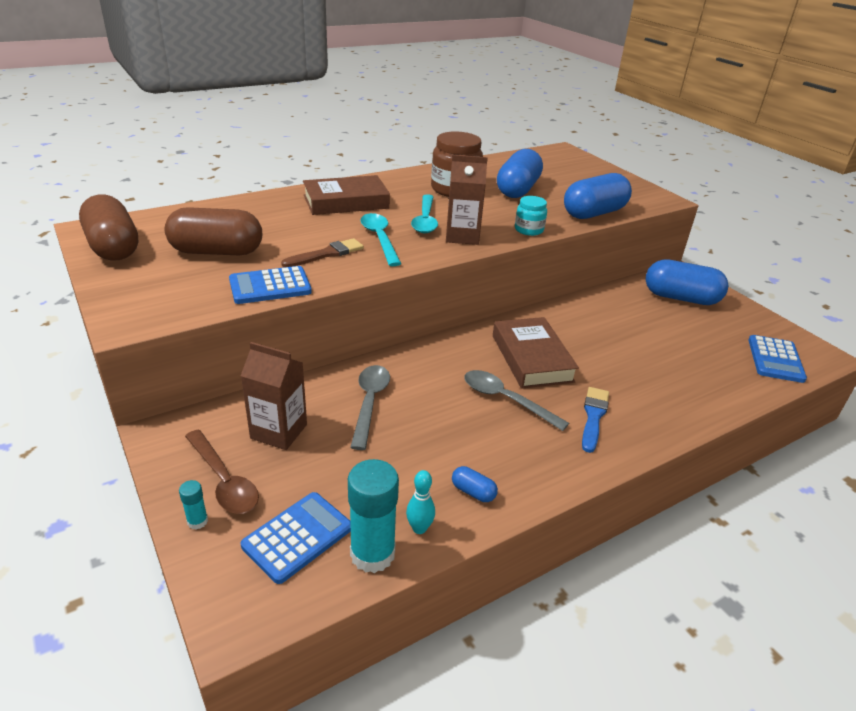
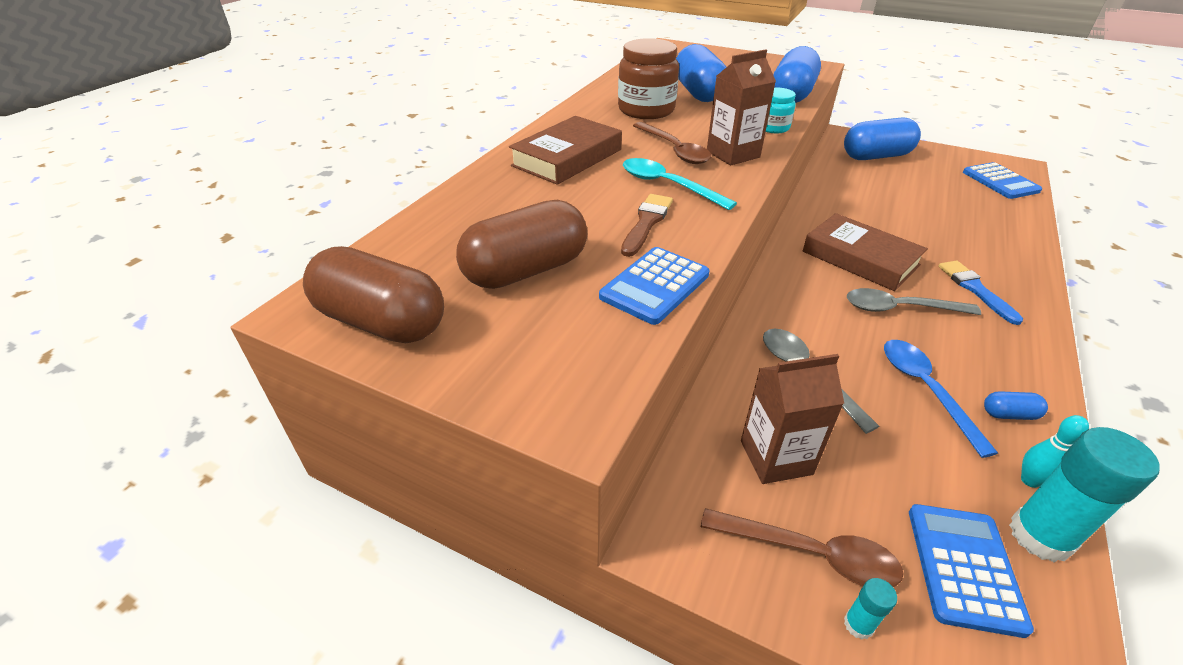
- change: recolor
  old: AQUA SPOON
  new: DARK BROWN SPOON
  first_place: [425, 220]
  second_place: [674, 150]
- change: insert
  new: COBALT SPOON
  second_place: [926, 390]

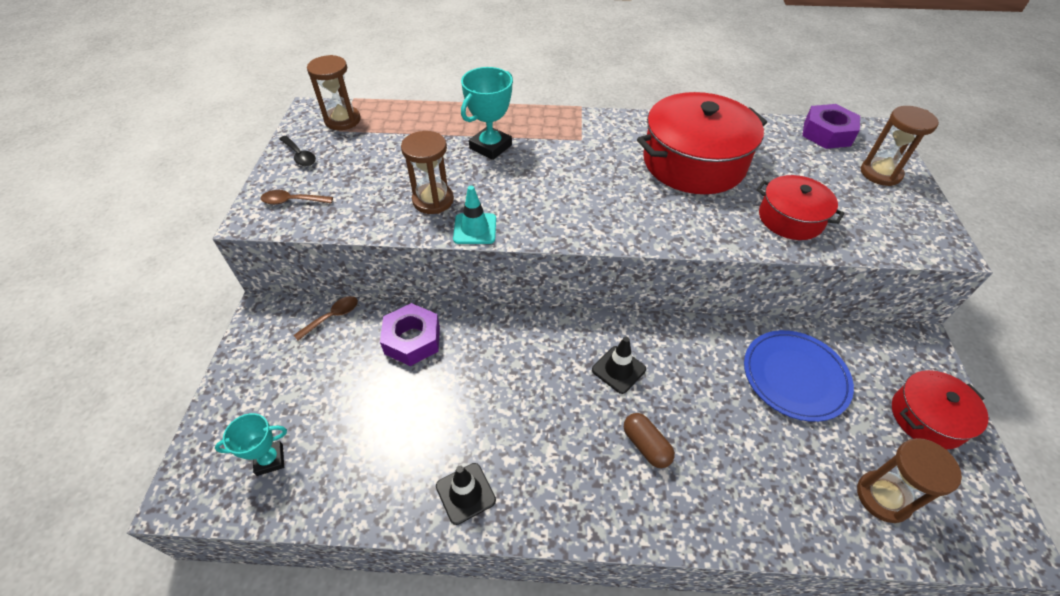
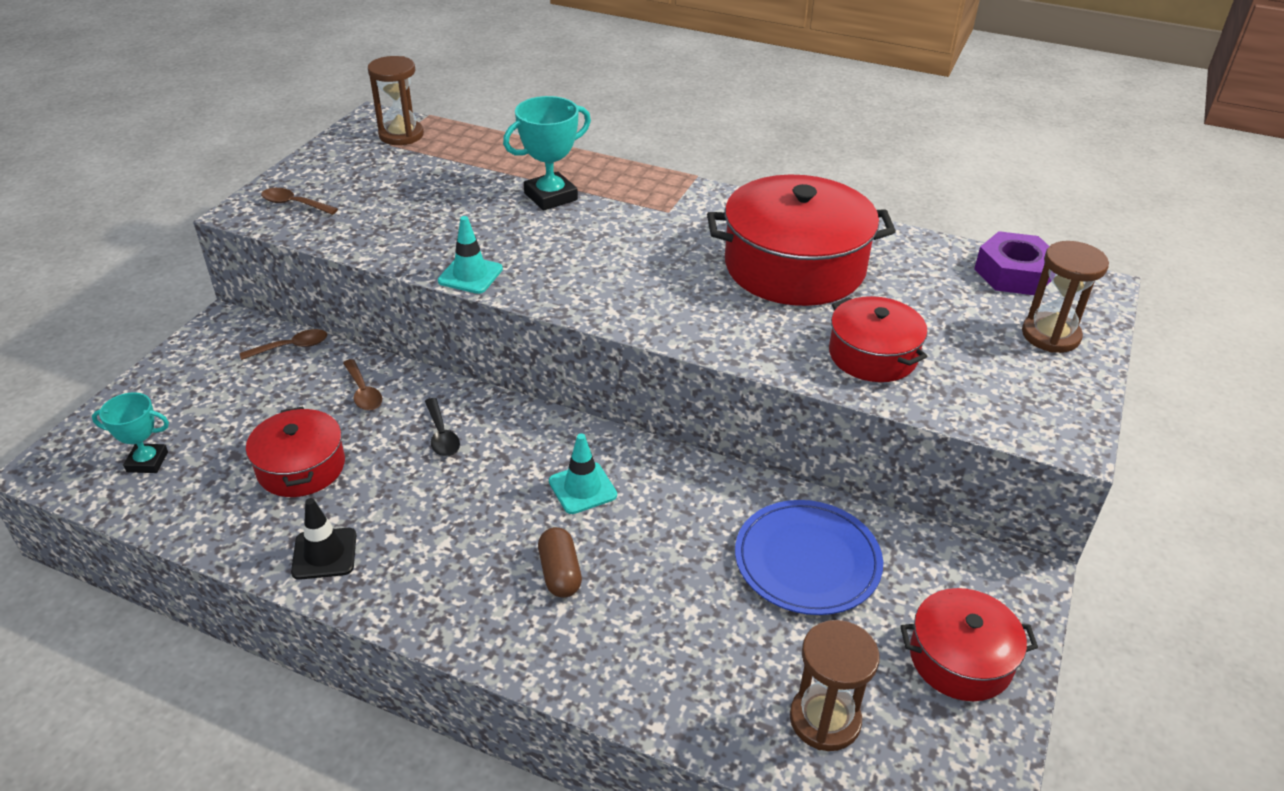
- change: insert
  new: CRIMSON STOCKPOT
  second_place: [301, 467]
- change: replace
  old: VIOLET HEX NUT
  new: DARK BROWN SPOON
  first_place: [412, 340]
  second_place: [363, 392]
- change: move
  old: EBONY SPOON
  first_place: [300, 156]
  second_place: [441, 435]
- change: recolor
  old: EBONY SAFETY CONE
  new: AQUA SAFETY CONE
  first_place: [618, 369]
  second_place: [582, 488]
- change: delete
  old: DARK BROWN SANDGLASS
  first_place: [433, 200]

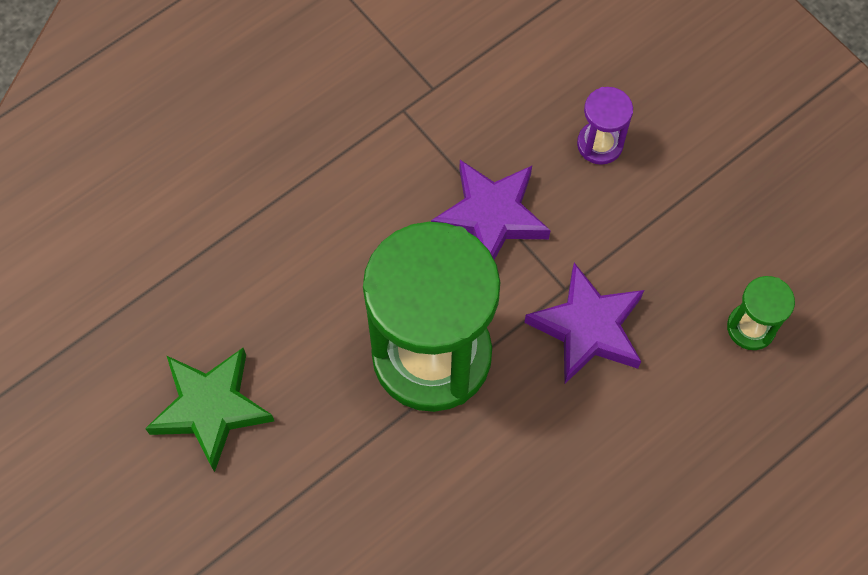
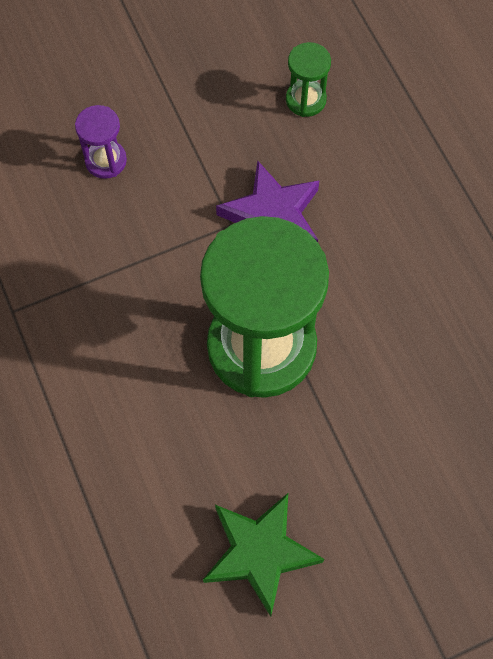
- change: delete
  old: VIOLET FIVE-POINTED STAR
  first_place: [491, 216]

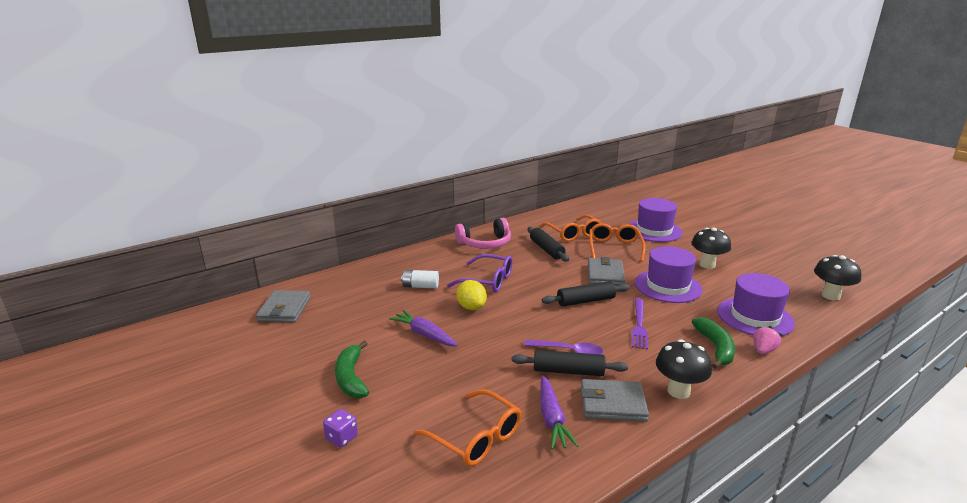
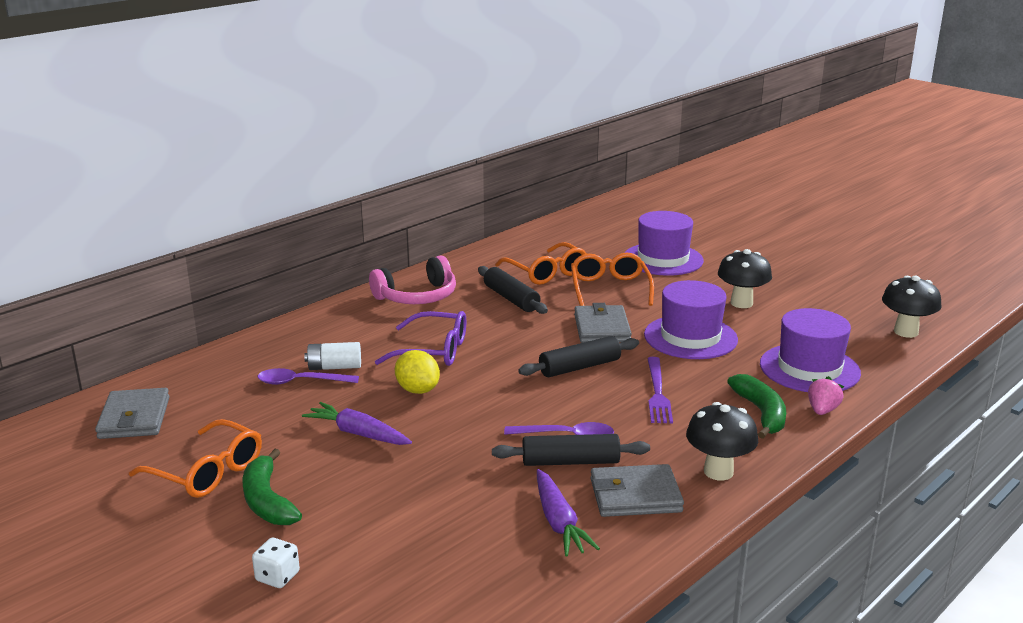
- change: move
  old: ORANGE-COLOURED SPECTACLES
  first_place: [477, 438]
  second_place: [208, 472]
- change: recolor
  old: VIOLET DIE
  new: SNOW-WHITE DIE
  first_place: [342, 437]
  second_place: [277, 576]
- change: insert
  new: VIOLET SPOON
  second_place: [301, 382]

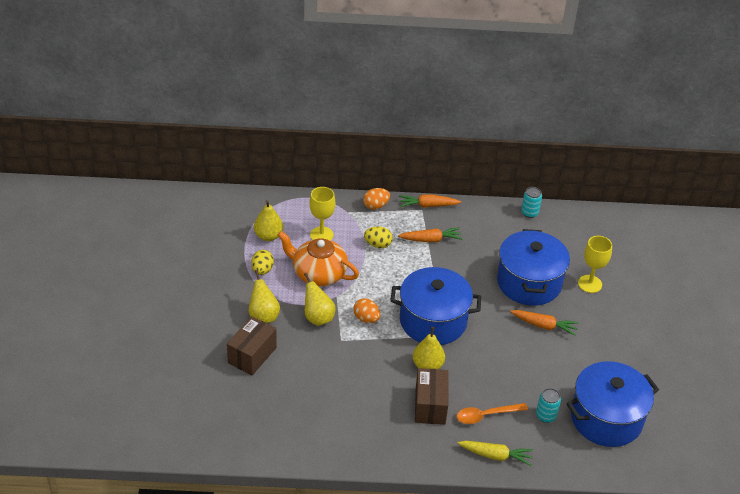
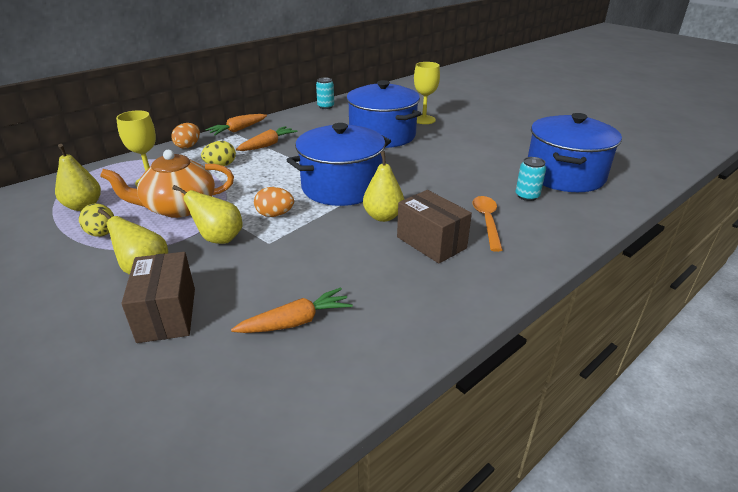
- change: move
  old: ORANGE-COLOURED ROOT VEGETABLE
  first_place: [544, 325]
  second_place: [296, 322]
- change: rotate
  old: ORANGE-COLOURED SPOON
  first_place: [486, 415]
  second_place: [487, 221]
  degrees: 150
- change: delete
  old: BRIGHT YELLOW ROOT VEGETABLE
  first_place: [495, 455]

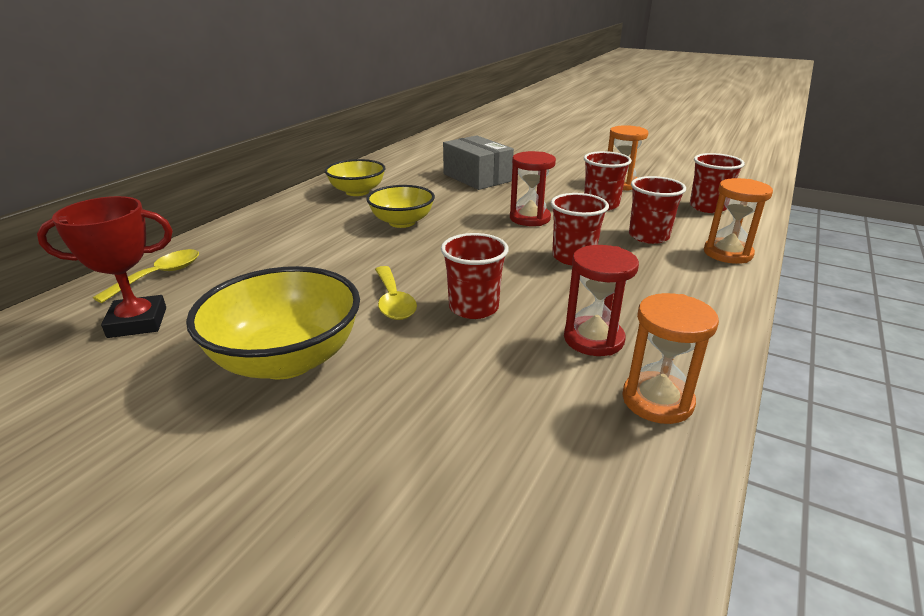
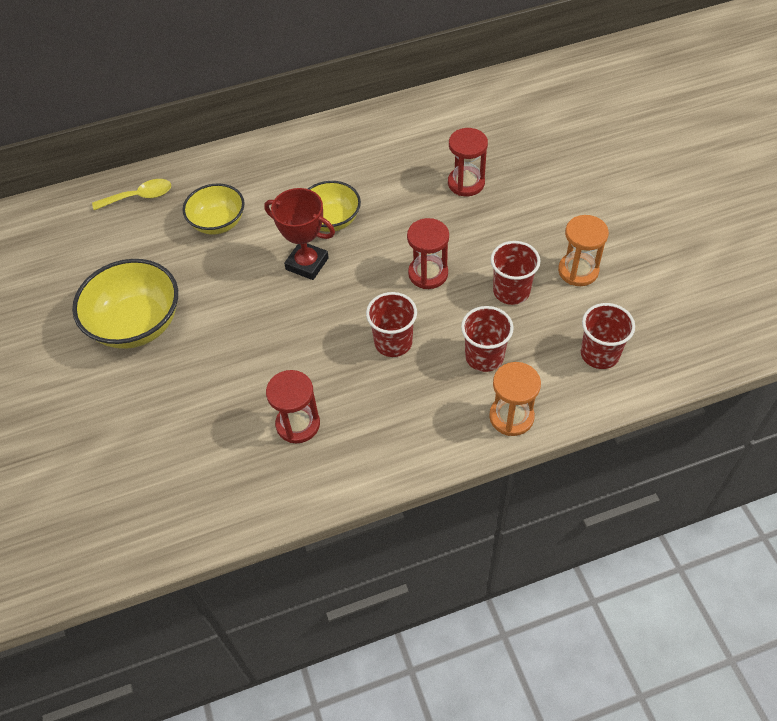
- change: move
  old: BRIGHT YELLOW BOWL
  first_place: [357, 192]
  second_place: [218, 223]
- change: move
  old: CRIMSON PRIZE CUP
  first_place: [137, 322]
  second_place: [307, 264]
- change: replace
  old: GRAY BOX
  new: CRIMSON SANDGLASS
  first_place: [477, 177]
  second_place: [466, 183]
- change: delete
  old: BRIGHT YELLOW SPOON
  first_place: [393, 301]
- change: delete
  old: CRIMSON TUMBLER
  first_place: [473, 308]
- change: delete
  old: ORANGE-COLOURED SANDGLASS
  first_place: [657, 400]

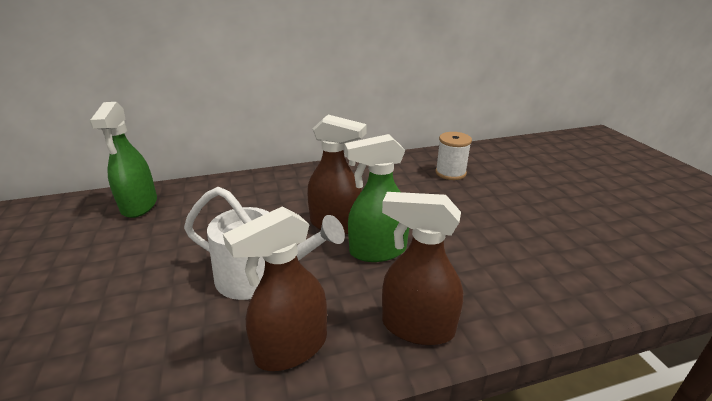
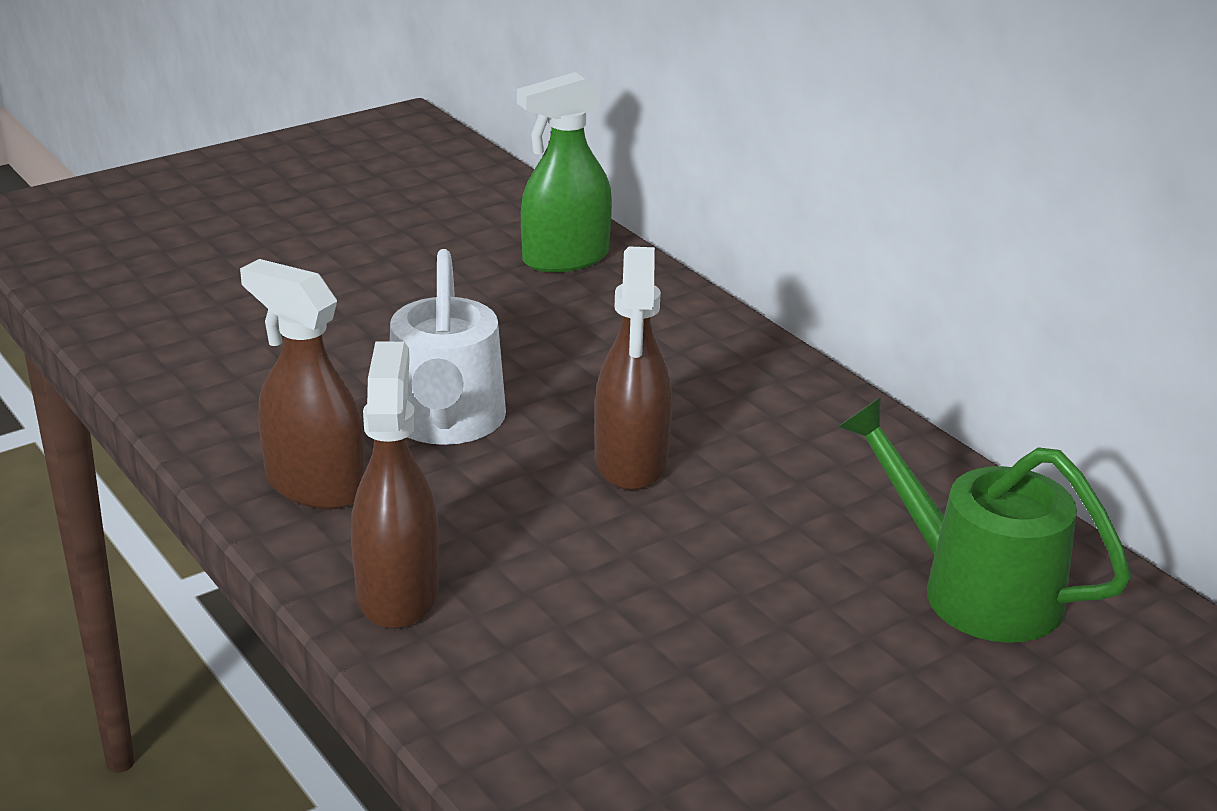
- change: replace
  old: SNOW-WHITE SPOOL
  new: EMERALD SPRINKLING CAN
  first_place: [450, 173]
  second_place: [973, 588]
- change: delete
  old: EMERALD SPRAY CLEANER
  first_place: [377, 251]

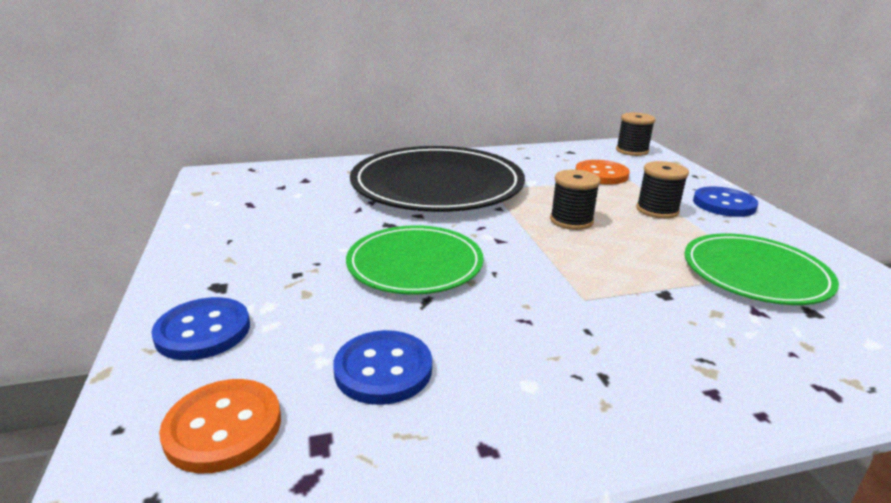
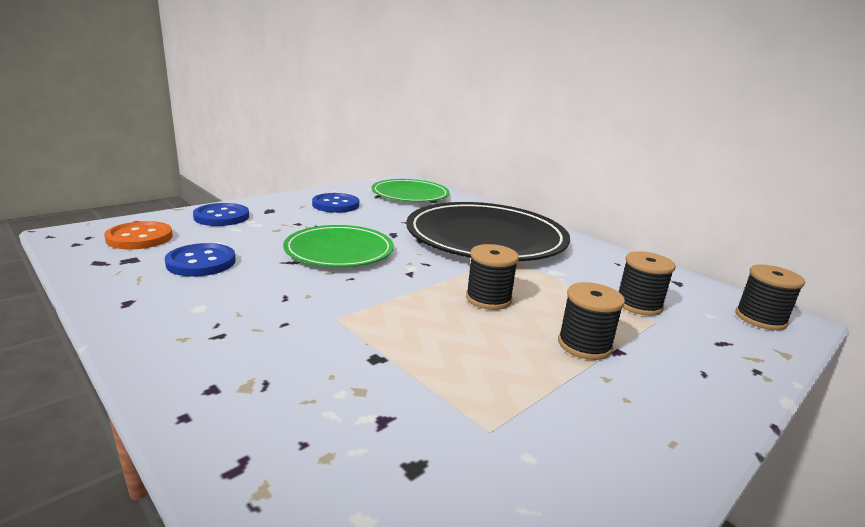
- change: move
  old: COBALT SHIRT BUTTON
  first_place: [724, 204]
  second_place: [336, 205]
- change: move
  old: EMERALD FLAT DISH
  first_place: [755, 273]
  second_place: [410, 194]
- change: replace
  old: ORANGE-COLOURED SHIRT BUTTON
  new: EBONY SPOOL
  first_place: [601, 174]
  second_place: [638, 305]

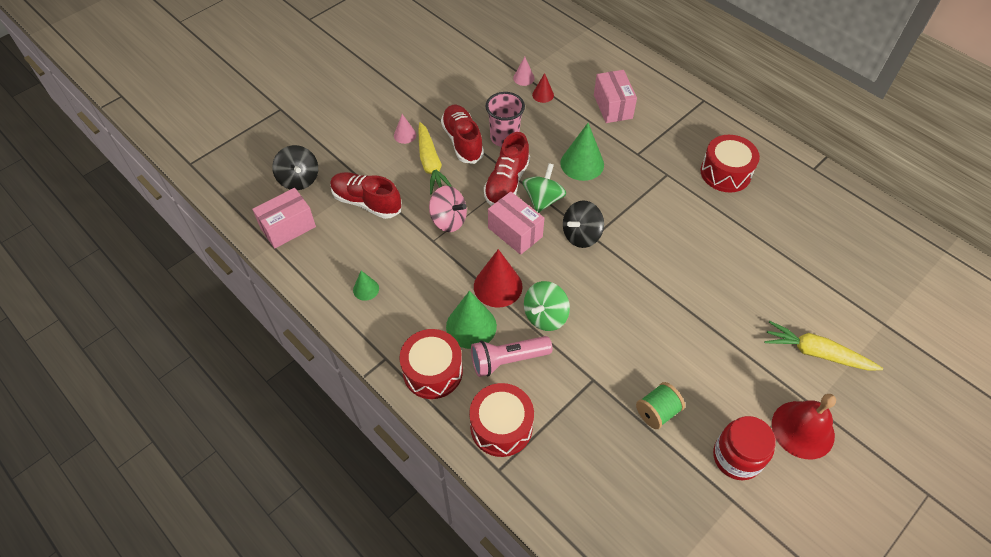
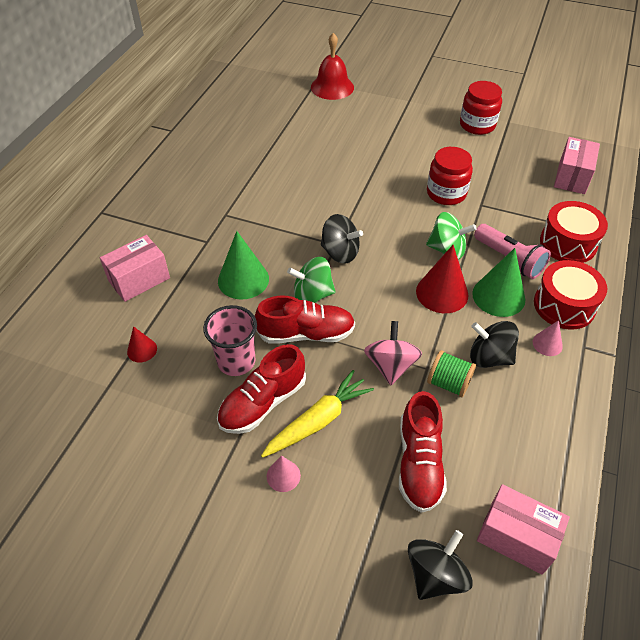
- change: move
  old: CRIMSON BELL
  first_place: [803, 429]
  second_place: [332, 87]
- change: insert
  new: CRIMSON PRESERVE JAR
  second_place: [446, 193]
- change: move
  old: EMERALD SPOOL
  first_place: [657, 412]
  second_place: [448, 383]
- change: insert
  new: EBONY TOY TOP
  second_place: [489, 357]
- change: move
  old: ROSY SOLID CONE
  first_place: [523, 78]
  second_place: [547, 344]
- change: move
  old: ROSY BOX
  first_place: [515, 232]
  second_place: [572, 177]
- change: delete
  old: EMERALD SOLID CONE
  first_place: [366, 289]
- change: delete
  old: CRIMSON SNARE DRUM
  first_place: [725, 173]
- change: delete
  old: BRIGHT YELLOW ROOT VEGETABLE
  first_place: [816, 353]

